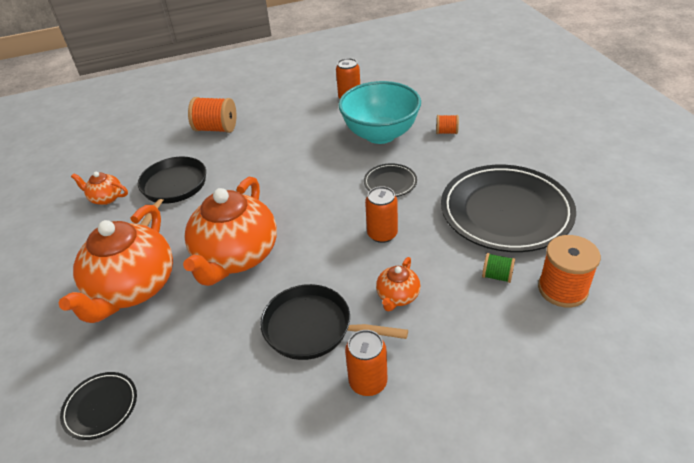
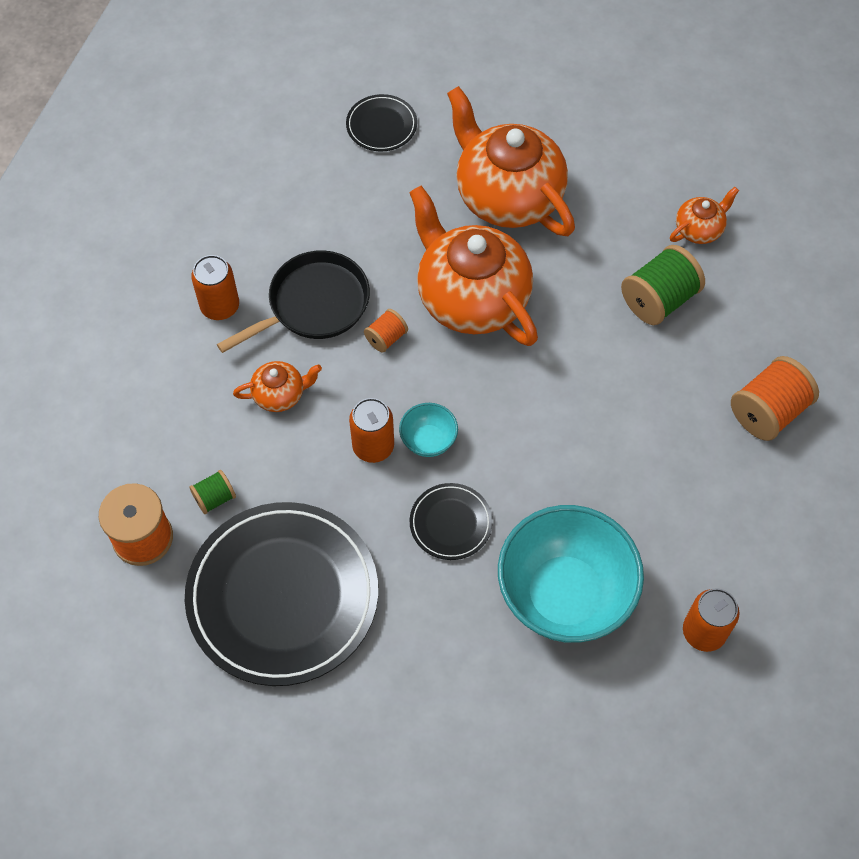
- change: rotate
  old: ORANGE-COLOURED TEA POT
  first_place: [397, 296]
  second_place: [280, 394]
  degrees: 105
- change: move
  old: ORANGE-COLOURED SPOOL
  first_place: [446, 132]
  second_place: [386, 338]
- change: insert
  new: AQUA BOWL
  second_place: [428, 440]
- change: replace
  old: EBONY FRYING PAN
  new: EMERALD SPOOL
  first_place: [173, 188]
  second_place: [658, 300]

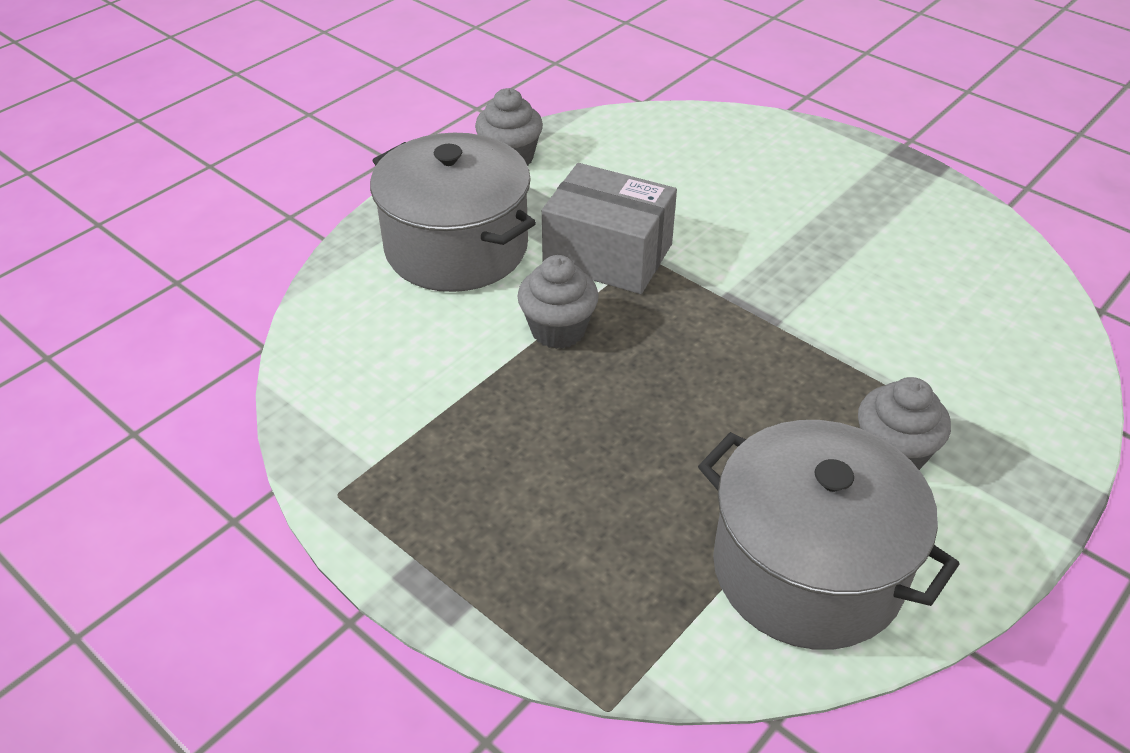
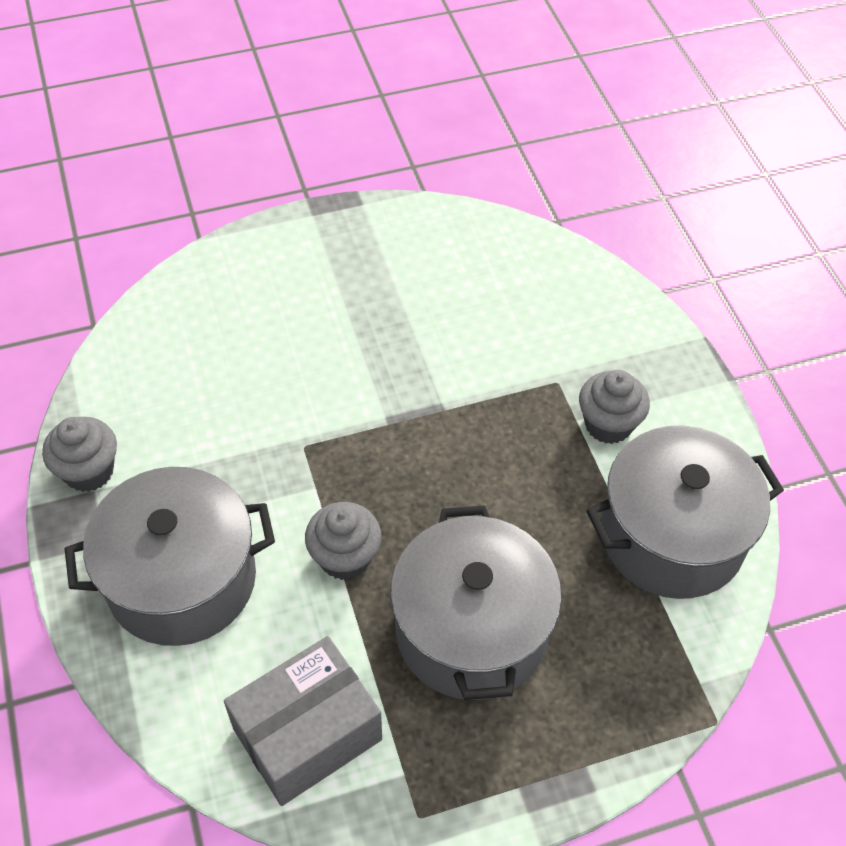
- change: move
  old: GRAY BOX
  first_place: [607, 255]
  second_place: [307, 734]
- change: insert
  new: GRAY STOCKPOT
  second_place: [471, 630]

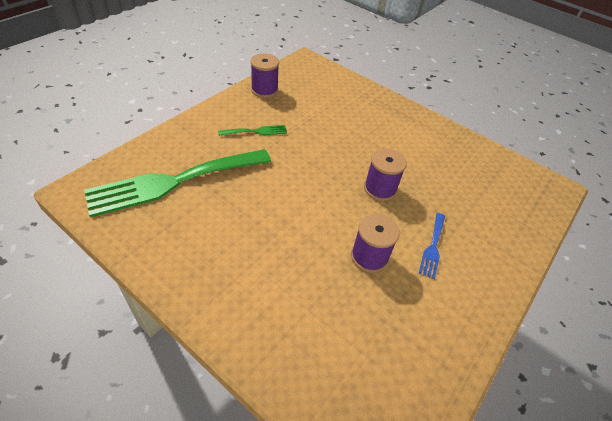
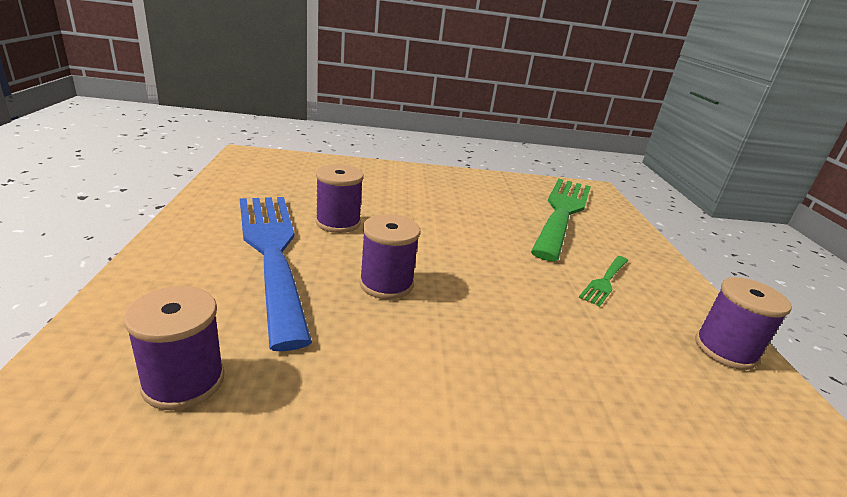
- change: insert
  new: VIOLET SPOOL
  second_place: [184, 381]
- change: resize
  old: COBALT FORK
  first_place: [433, 247]
  second_place: [272, 251]
  factor: 2.35

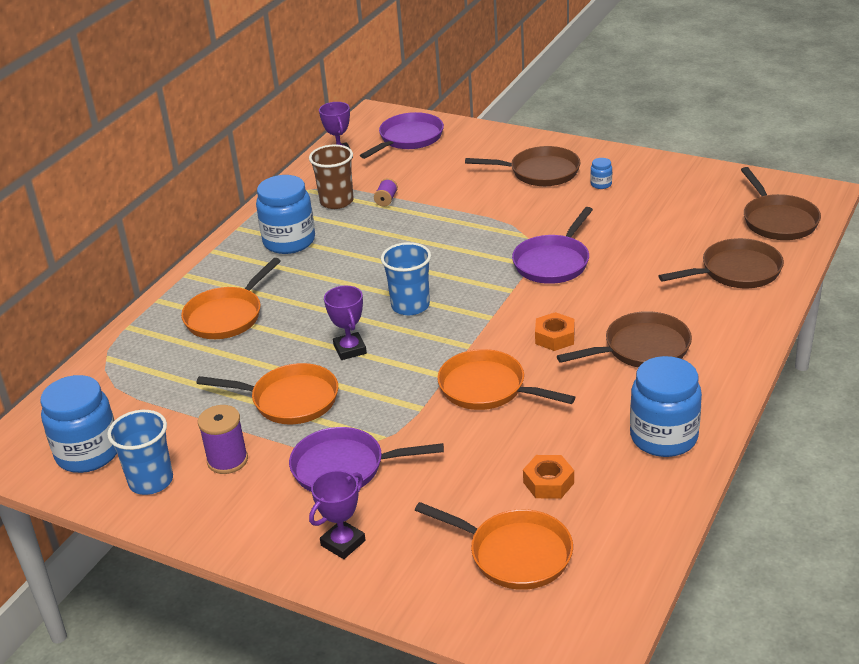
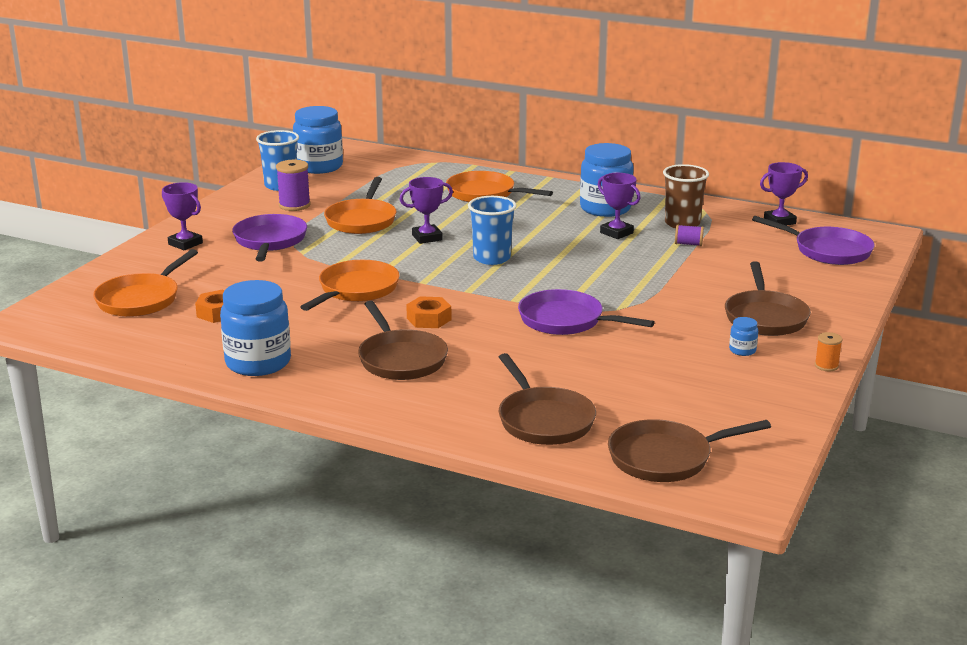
- change: insert
  new: VIOLET PRIZE CUP
  second_place: [616, 233]
- change: insert
  new: ORANGE-COLOURED SPOOL
  second_place: [826, 366]

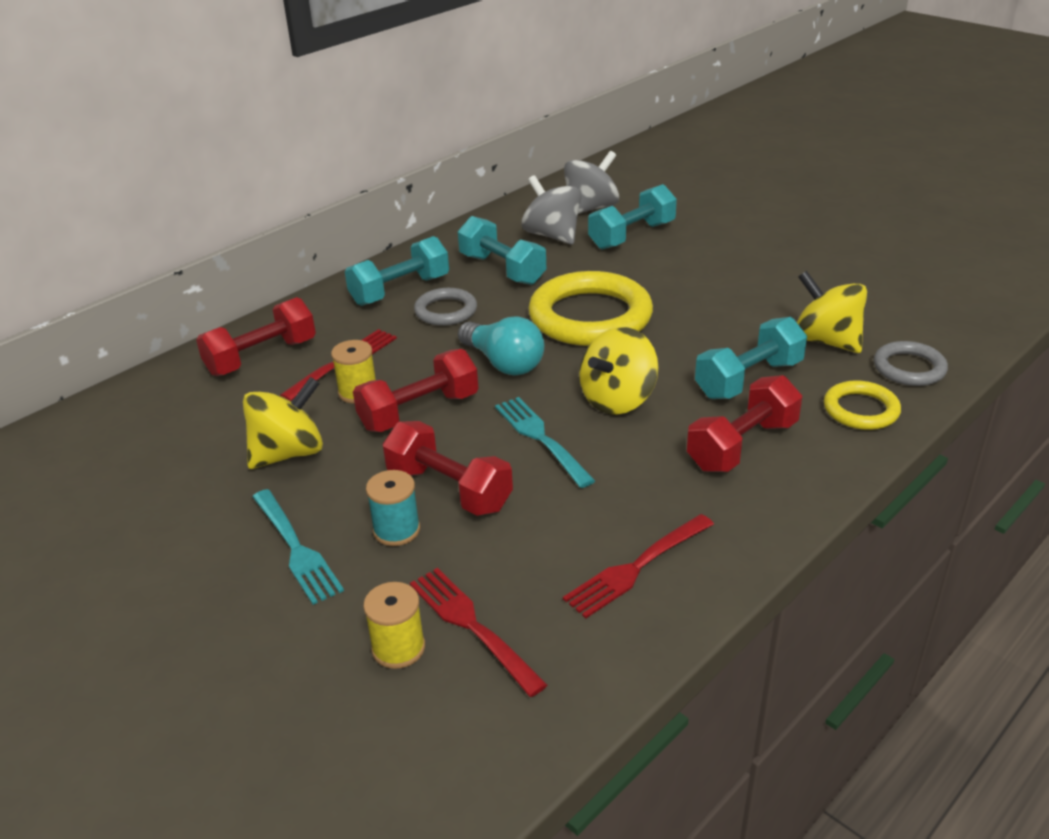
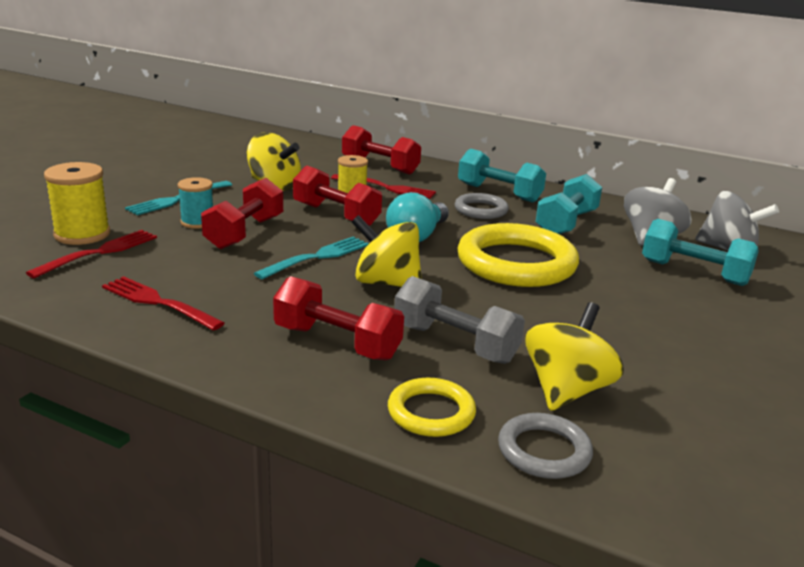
- change: resize
  old: BRIGHT YELLOW SPOOL
  first_place: [398, 648]
  second_place: [82, 234]
  factor: 1.52
- change: recolor
  old: AQUA HAND WEIGHT
  new: GRAY HAND WEIGHT
  first_place: [749, 379]
  second_place: [455, 343]

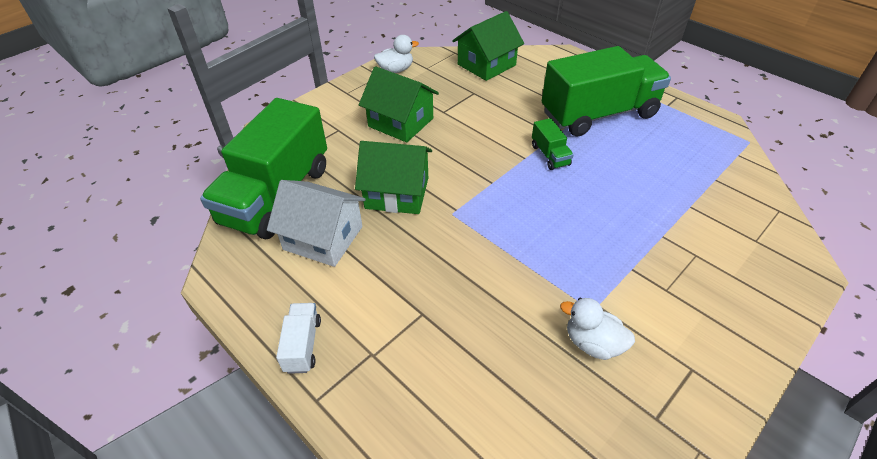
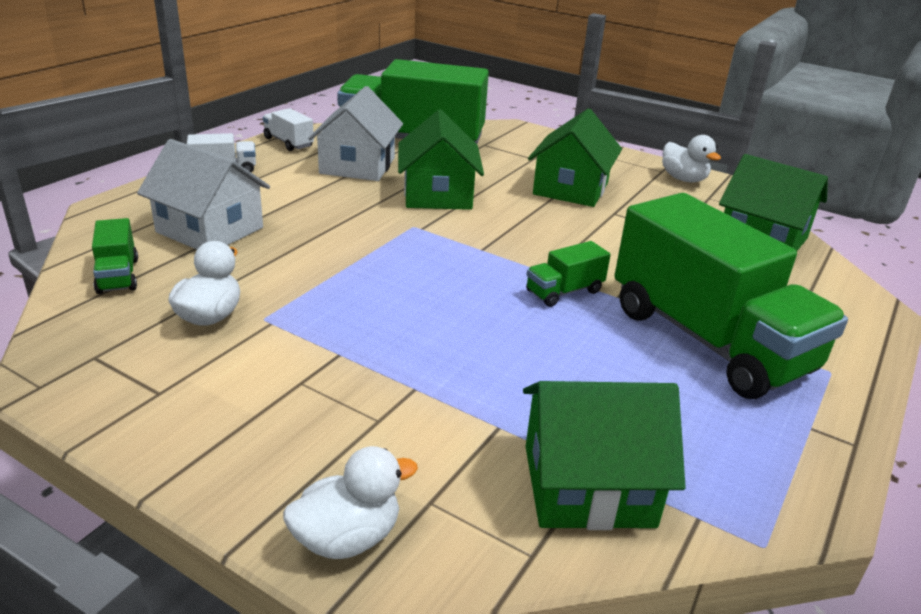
- change: insert
  new: EMERALD TRUCK
  second_place: [118, 275]
- change: insert
  new: SNOW-WHITE COTTAGE
  second_place: [210, 230]
- change: insert
  new: SNOW-WHITE TRUCK
  second_place: [288, 142]
- change: insert
  new: SNOW-WHITE RUBBER DUCK
  second_place: [347, 538]
- change: insert
  new: EMERALD COTTAGE
  second_place: [588, 485]

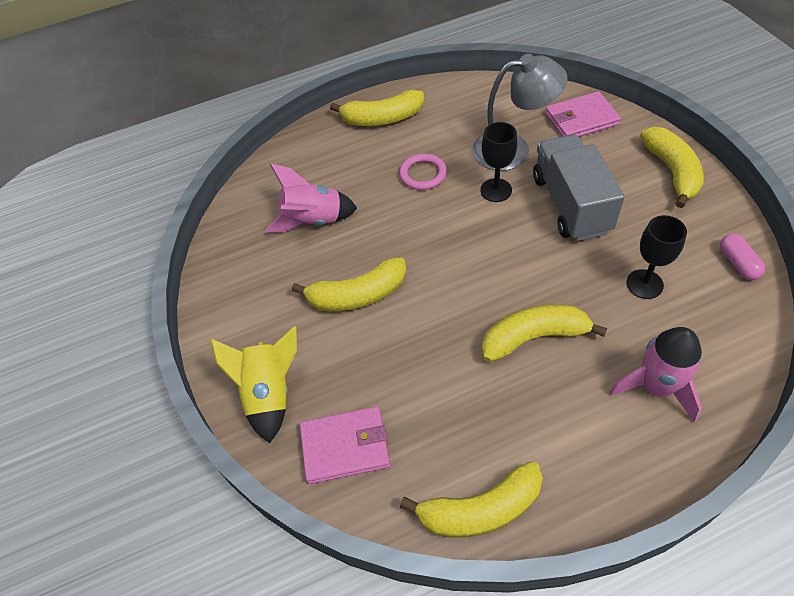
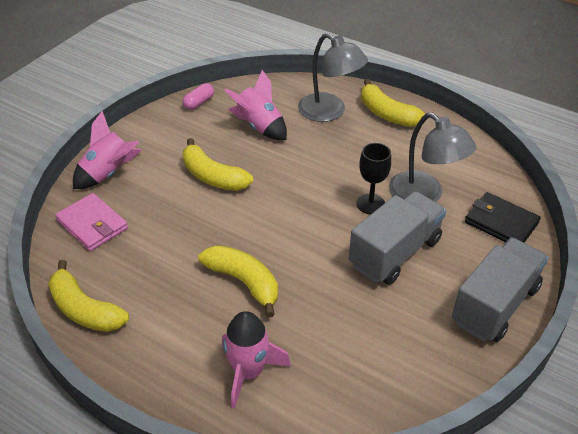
- change: recolor
  old: BRIGHT YELLOW SPACESHIP
  new: ROSY SPACESHIP
  first_place: [269, 394]
  second_place: [109, 174]
- change: move
  old: ROSY PILL SHAPE
  first_place: [738, 263]
  second_place: [199, 102]
- change: insert
  new: GRAY LAMP
  second_place: [329, 112]
- change: replace
  old: BRIGHT YELLOW TOY BANANA
  new: GRAY TRUCK
  first_place: [672, 172]
  second_place: [495, 305]
- change: recolor
  old: ROSY CARD WALLET
  new: EBONY CARD WALLET
  first_place: [581, 119]
  second_place: [501, 222]
- change: delete
  old: ROSY RING
  first_place: [423, 174]
- change: delete
  old: EBONY CHALICE
  first_place: [644, 284]

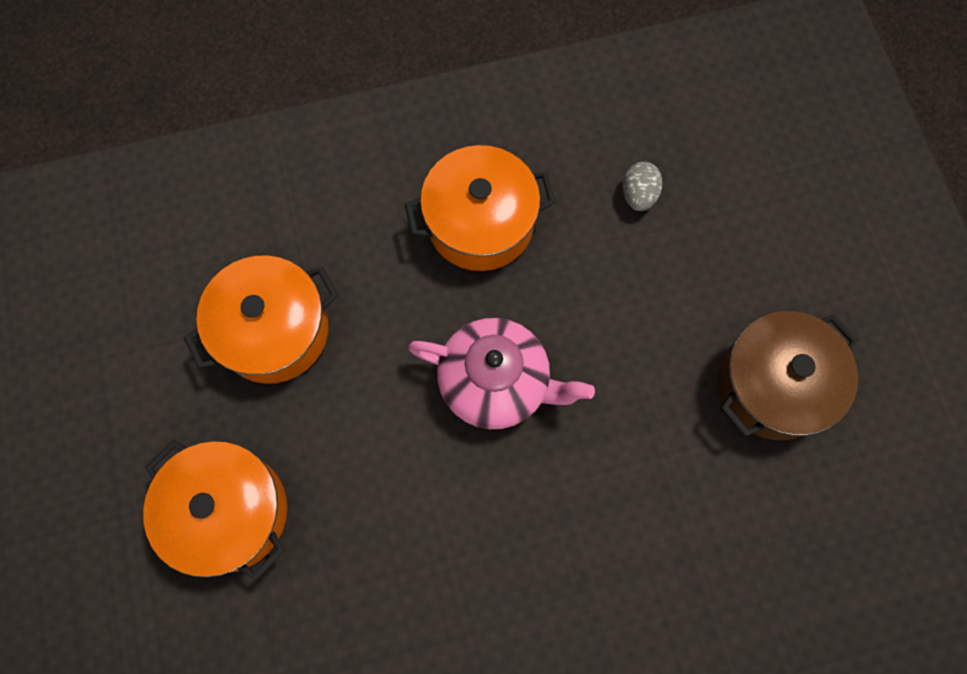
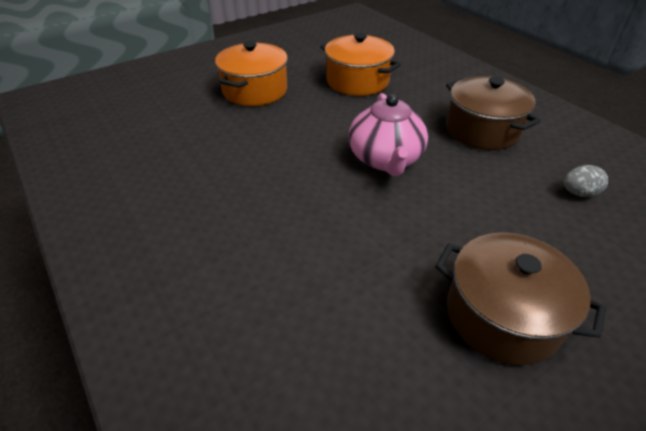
- change: recolor
  old: ORANGE-COLOURED STOCKPOT
  new: DARK BROWN STOCKPOT
  first_place: [480, 223]
  second_place: [482, 130]

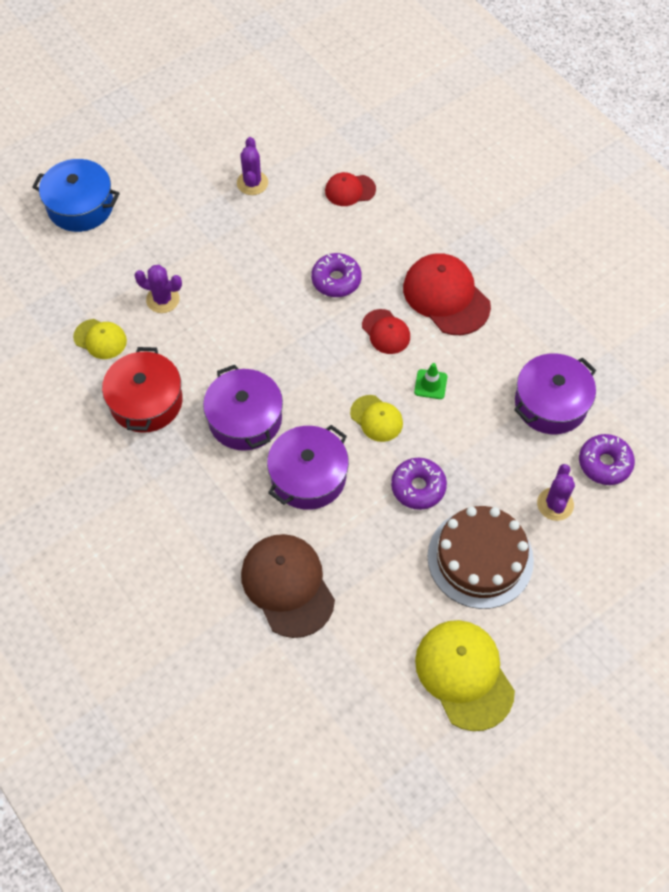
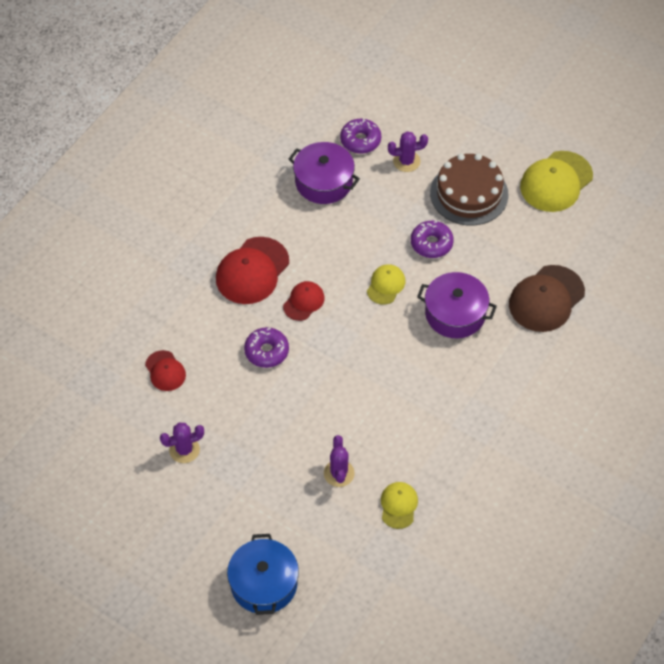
- change: delete
  old: CRIMSON STOCKPOT
  first_place: [146, 401]
- change: delete
  old: VIOLET STOCKPOT
  first_place: [245, 419]
- change: delete
  old: EMERALD SAFETY CONE
  first_place: [430, 384]

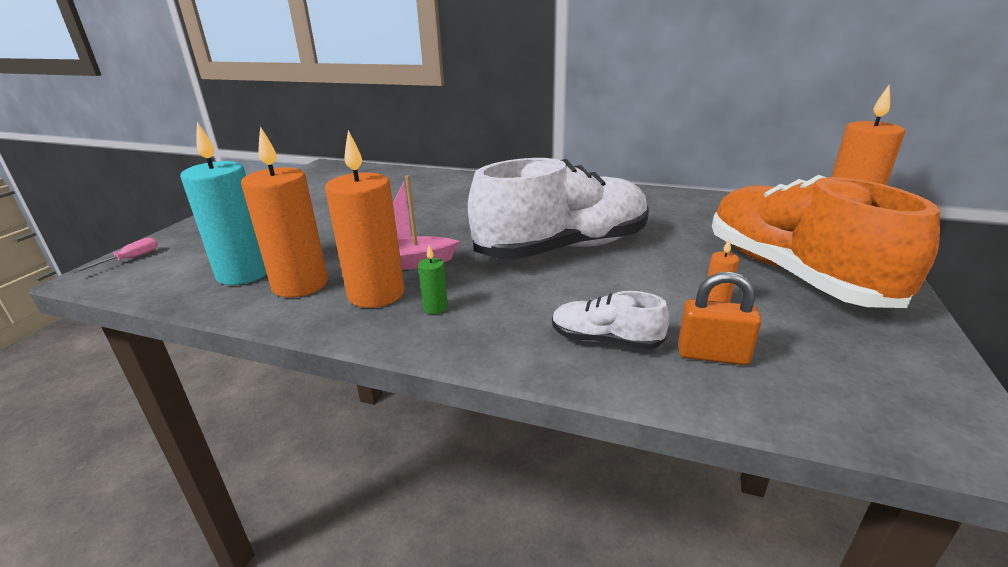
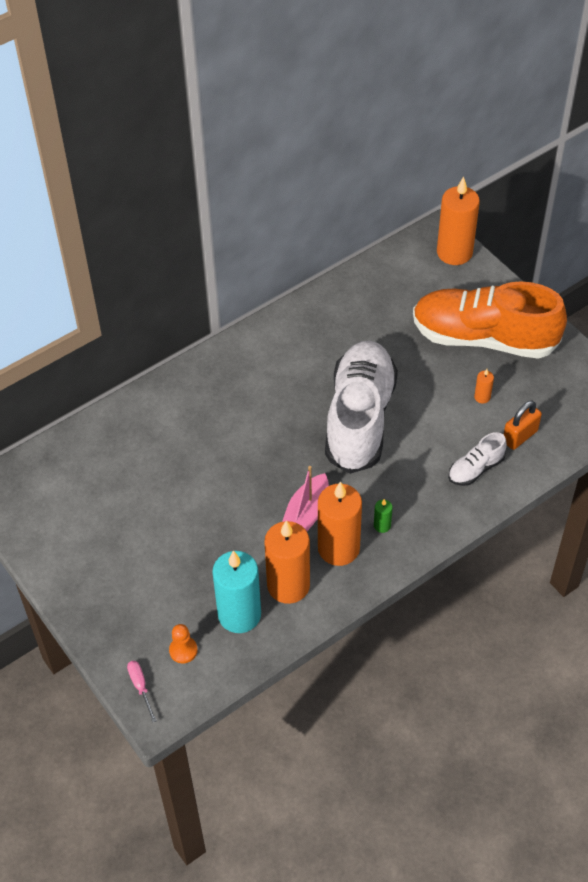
- change: insert
  new: ORANGE-COLOURED PAWN
  second_place: [183, 650]

